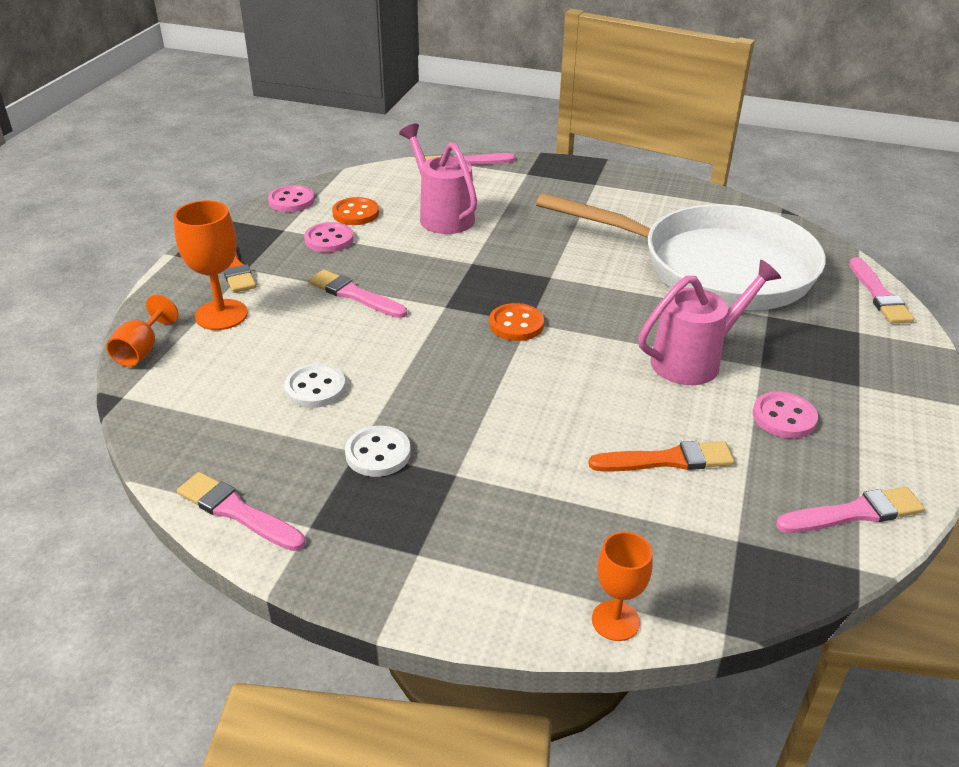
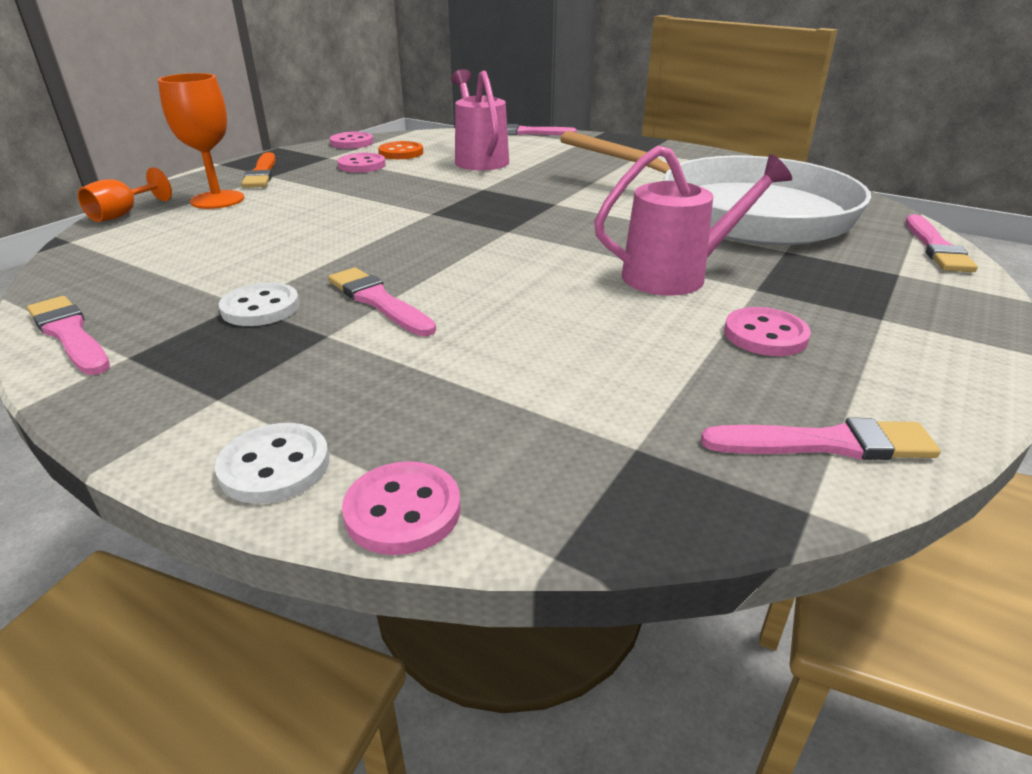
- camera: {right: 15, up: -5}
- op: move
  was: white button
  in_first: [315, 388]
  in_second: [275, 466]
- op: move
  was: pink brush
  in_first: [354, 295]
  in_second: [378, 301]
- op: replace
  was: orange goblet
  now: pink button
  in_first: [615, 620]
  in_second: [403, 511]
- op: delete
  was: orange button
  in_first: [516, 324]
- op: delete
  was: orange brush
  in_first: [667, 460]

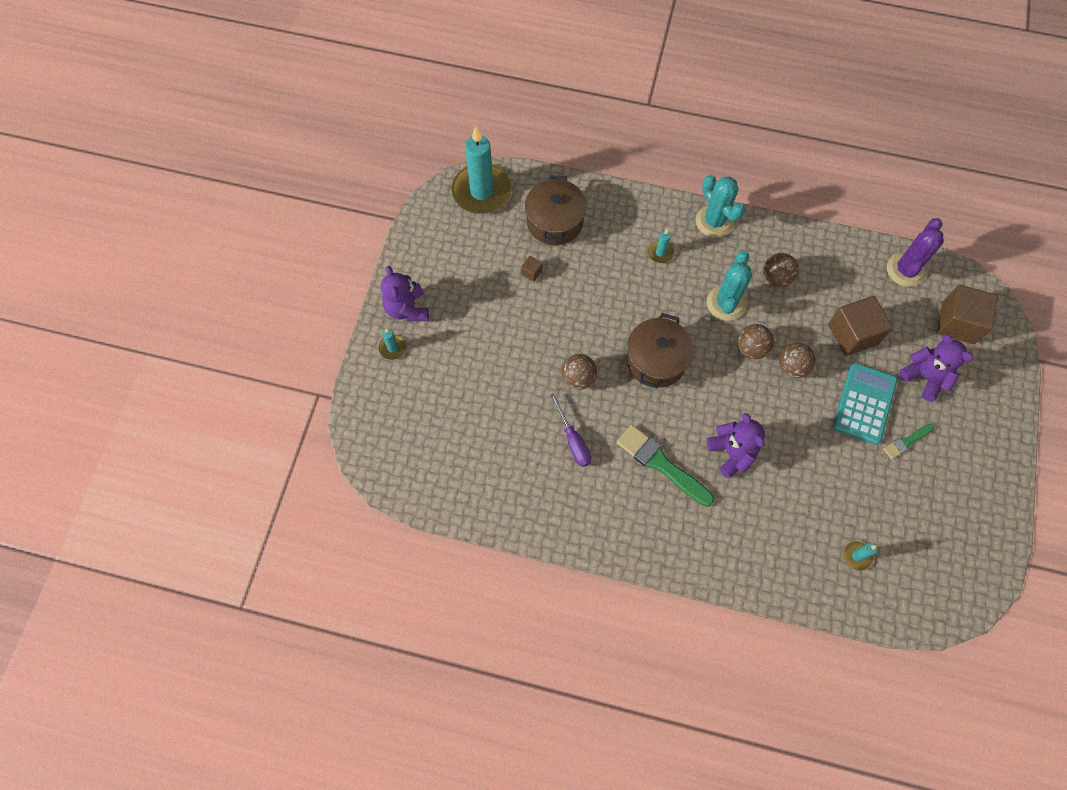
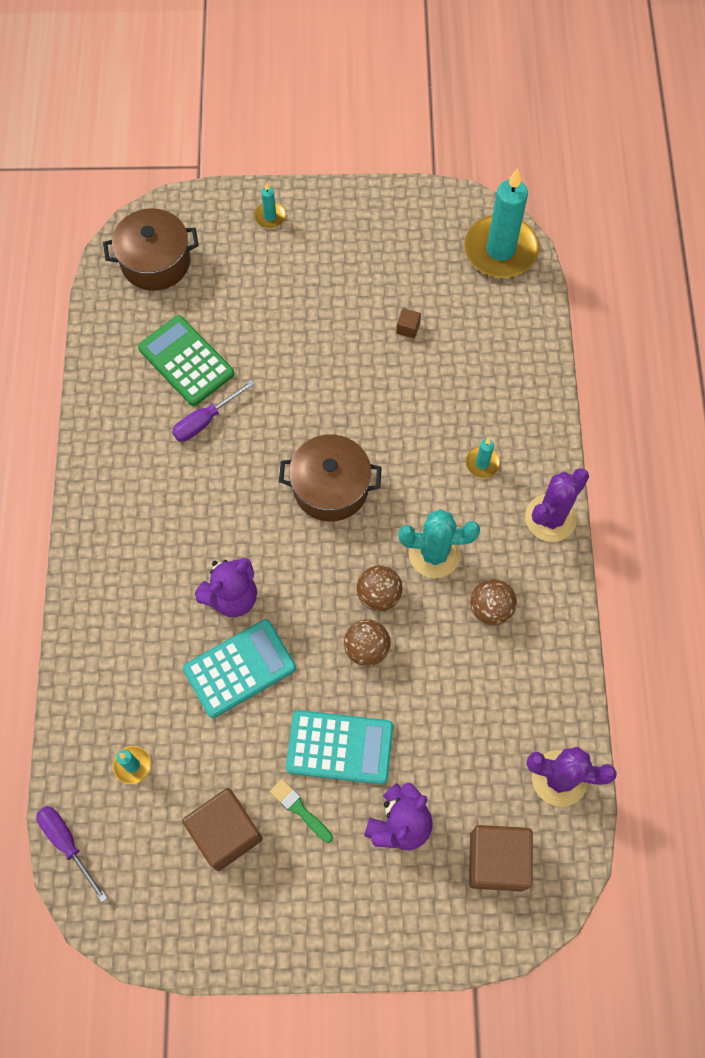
- camera: {right: 75, up: 0}
- op: insert
  now: purple screwdriver
  in_second: [67, 843]
- op: move
  was: brown pot
  in_first: [555, 222]
  in_second: [155, 262]
- op: insert
  now: green calculator
  in_second: [186, 361]
- op: move
  was: brown cube
  in_first: [852, 334]
  in_second: [226, 833]
- op: insert
  now: turquoise calculator
  in_second: [239, 668]
- op: recolor
  was: turquoise cactus
  now: purple cactus
  in_first: [714, 221]
  in_second: [550, 518]
- op: delete
  was: purple teddy bear
  in_first: [407, 309]
- op: delete
  was: brown ball
  in_first: [578, 378]
- op: delete
  was: green brush
  in_first: [661, 464]

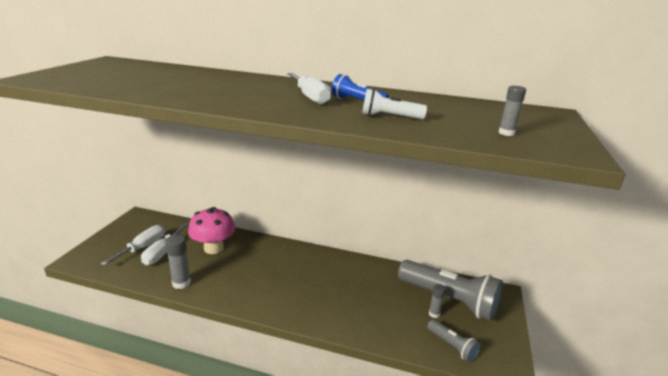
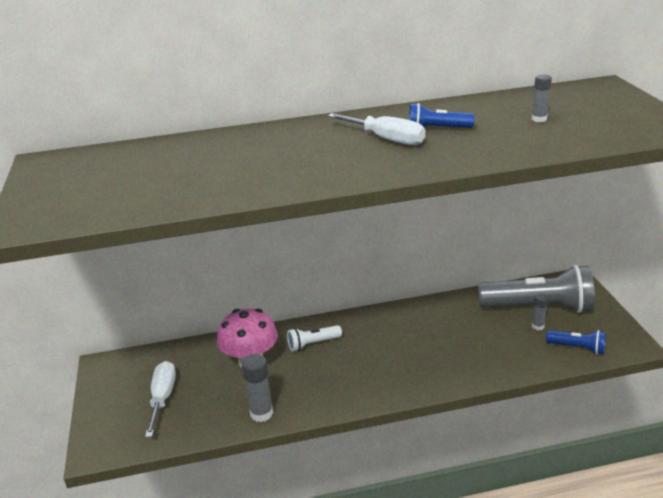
- camera: {right: -25, up: 5}
- op: move
  was: white flashlight
  in_first: [389, 117]
  in_second: [313, 344]
- op: move
  was: grey glue stick
  in_first: [506, 133]
  in_second: [539, 119]
- op: recolor
  was: grey flashlight
  now: blue flashlight
  in_first: [452, 346]
  in_second: [577, 348]
- op: delete
  was: white screwdriver
  in_first: [162, 252]

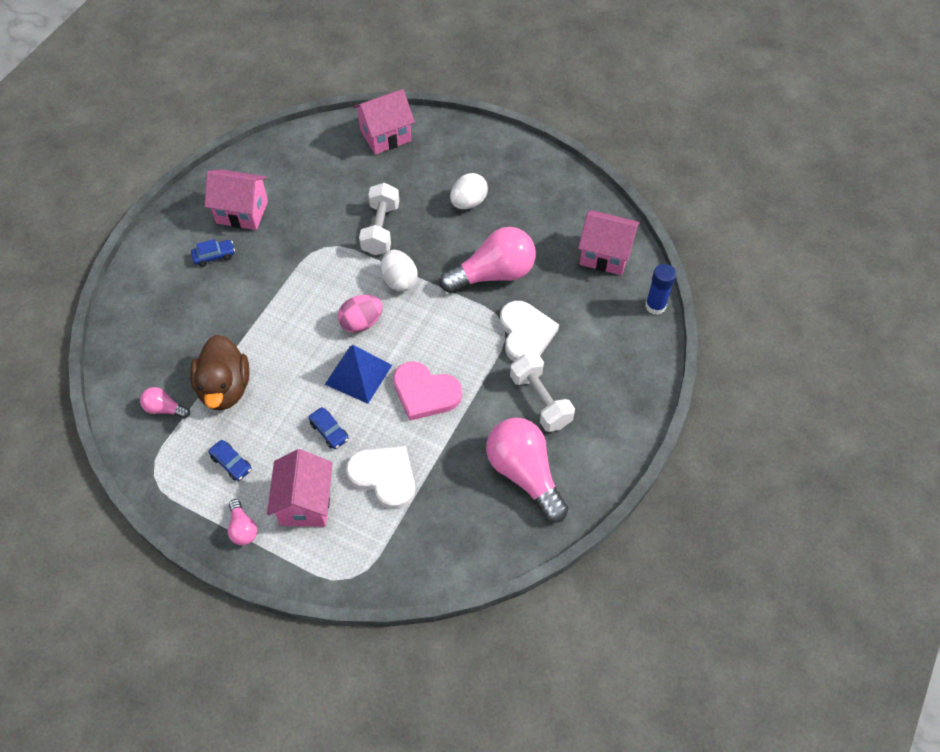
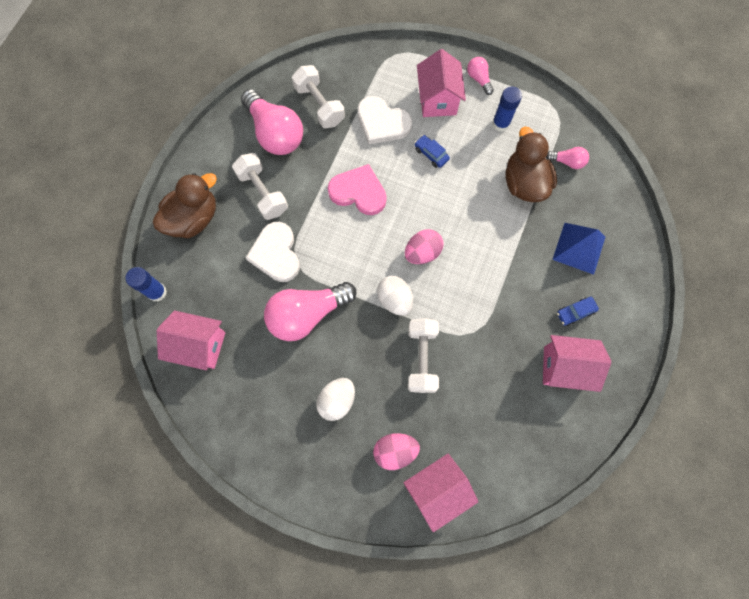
- camera: {right: 175, up: 15}
- op: insert
  now: brown duck
  in_second: [193, 218]
- op: insert
  now: white dumbbell
  in_second: [319, 105]
- op: insert
  now: pink egg
  in_second: [395, 451]
- op: replace
  was: blue car
  now: blue glue stick
  in_first: [231, 463]
  in_second: [500, 124]
- op: move
  was: blue pyramid
  in_first: [358, 374]
  in_second: [579, 248]

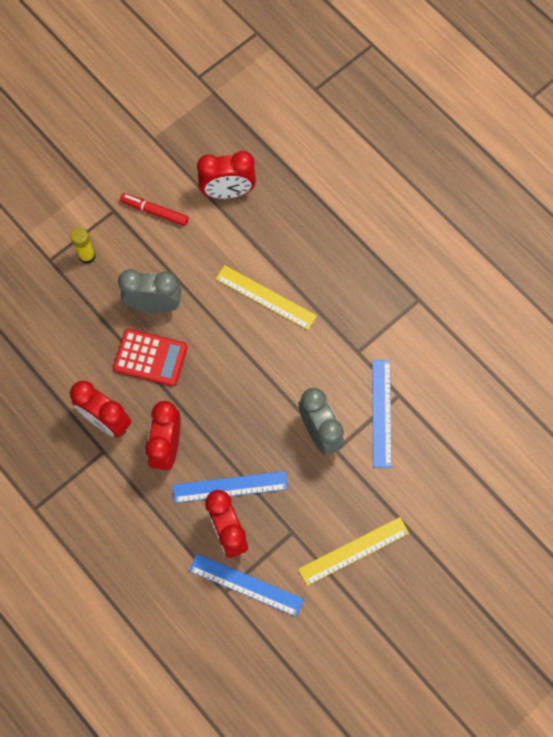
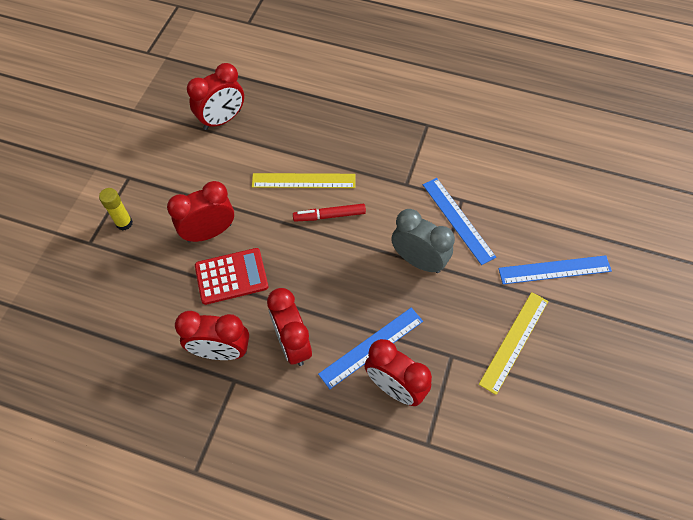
- camera: {right: -30, up: -10}
- op: recolor
  was: grey clock
  now: red clock
  in_first: [154, 305]
  in_second: [209, 232]
- op: move
  was: red marker
  in_first: [154, 212]
  in_second: [329, 216]
- op: move
  was: blue ruler
  in_first: [246, 585]
  in_second: [554, 270]

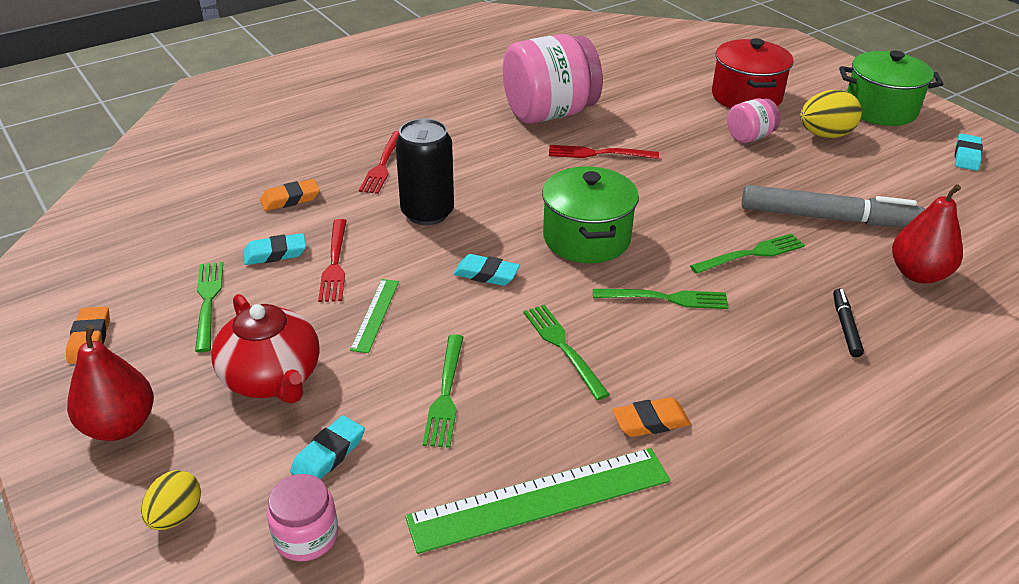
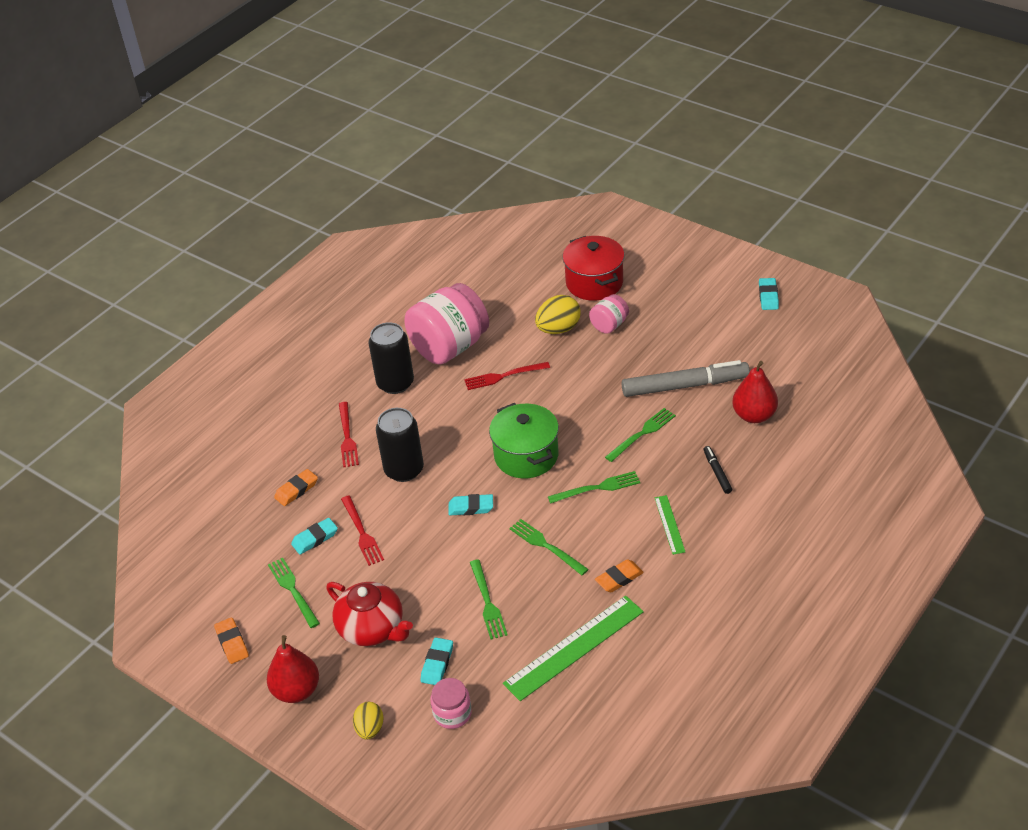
- camera: {right: -15, up: 5}
- op: insert
  now: black can
  in_second: [395, 383]
- op: move
  was: yellow egg
  in_first: [825, 135]
  in_second: [558, 329]
- op: move
  was: green ruler
  in_first: [375, 315]
  in_second: [669, 524]
- op: delete
  was: green pot
  in_first: [880, 109]

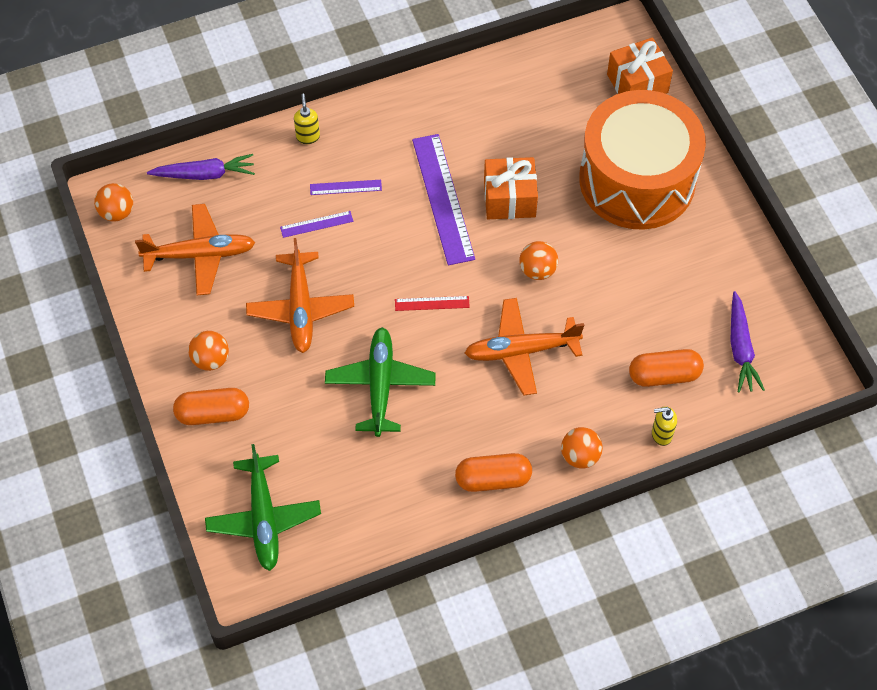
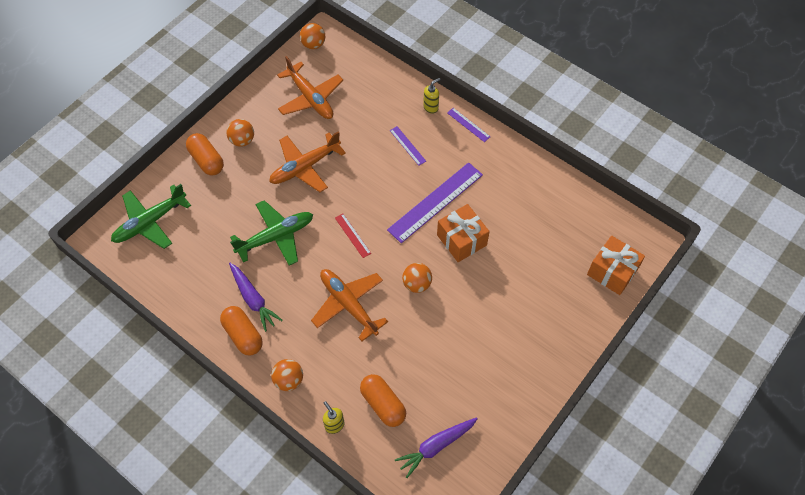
- camera: {right: 60, up: 0}
- op: move
  was: purple carrot
  in_first: [205, 174]
  in_second: [253, 299]
- op: move
  was: purple ruler
  in_first: [316, 224]
  in_second: [468, 125]
- op: delete
  was: orange drum
  in_first: [637, 180]

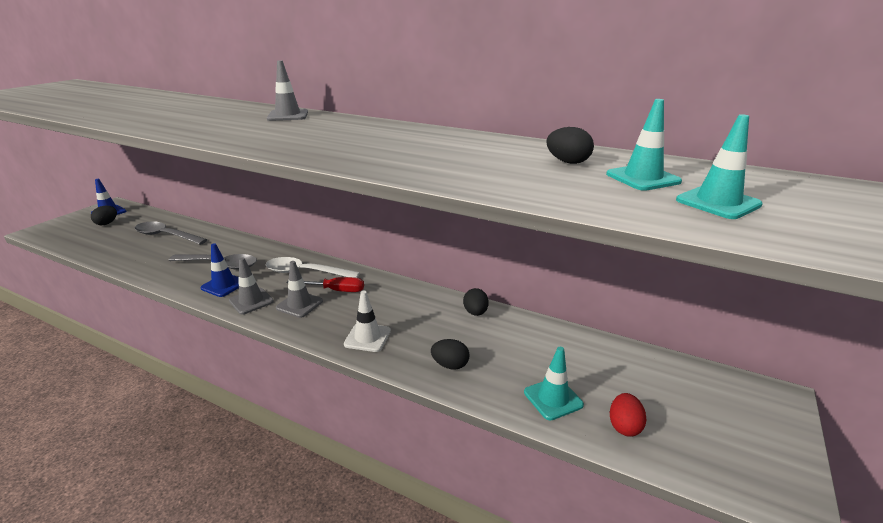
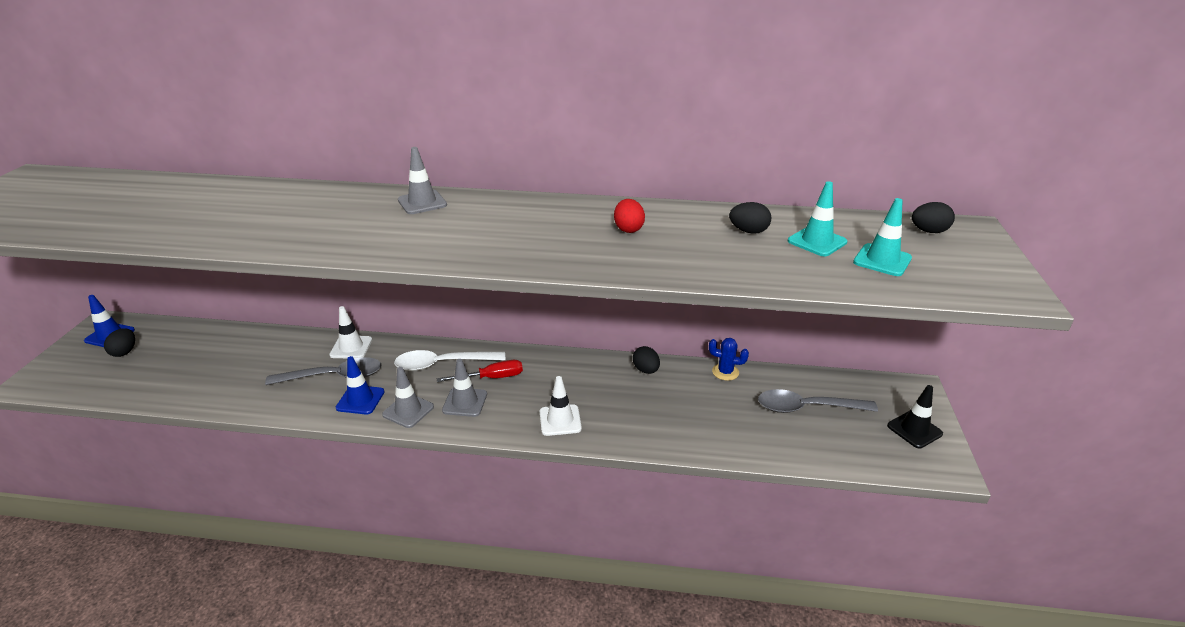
- camera: {right: -20, up: 5}
- op: insert
  now: white traffic cone
  in_second: [351, 347]
- op: move
  was: red egg
  in_first: [624, 426]
  in_second: [628, 229]
- op: insert
  now: blue cactus
  in_second: [725, 372]
- op: move
  was: grey spoon
  in_first: [166, 236]
  in_second: [807, 408]
- op: insert
  now: black traffic cone
  in_second: [914, 430]
- op: move
  was: black egg
  in_first: [450, 365]
  in_second: [928, 231]
- op: delete
  was: turquoise traffic cone
  in_first: [553, 398]

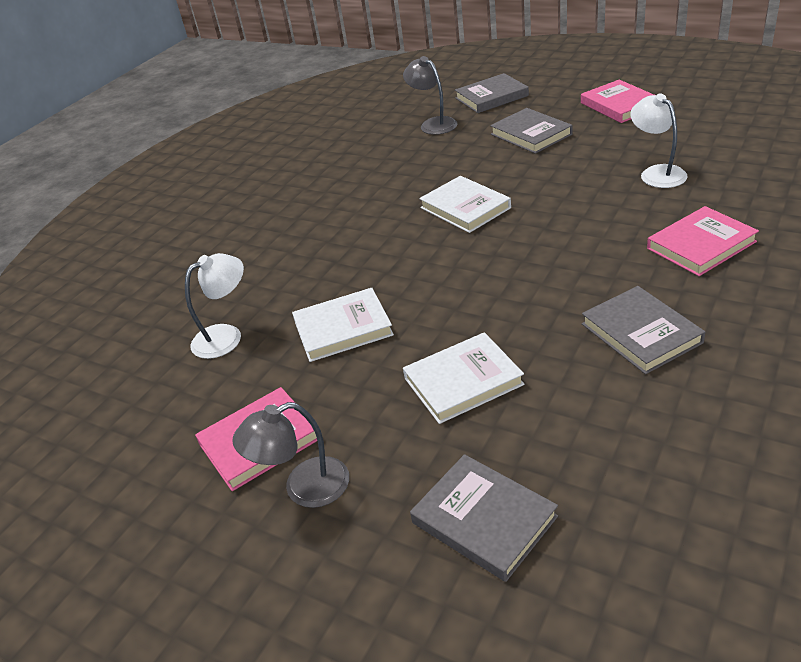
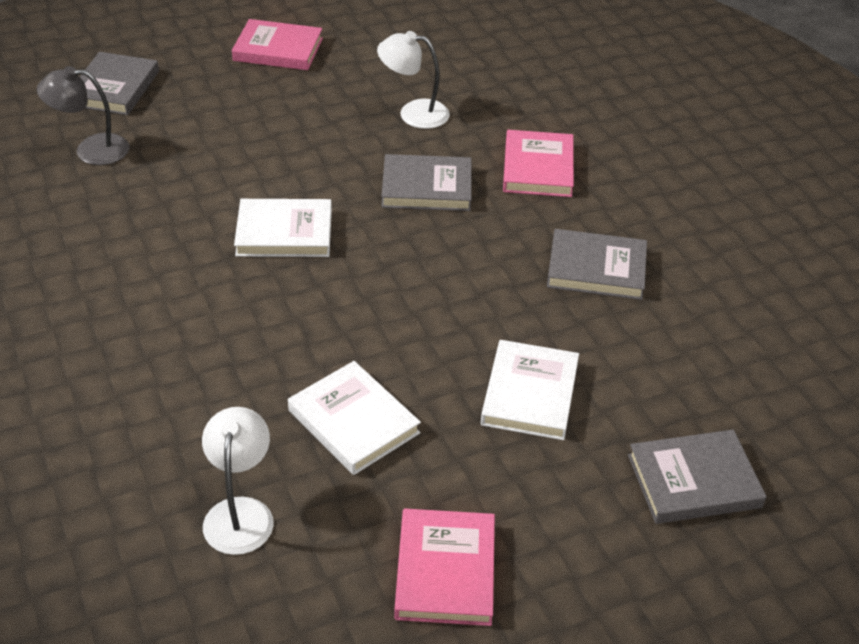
- camera: {right: -60, up: 5}
- op: rotate
  was: white book
  in_first: [343, 328]
  in_second: [353, 421]
  clockwise: -60
- op: move
  was: grey book
  in_first: [531, 134]
  in_second: [426, 187]
- op: delete
  was: grey lamp
  in_first: [304, 488]

